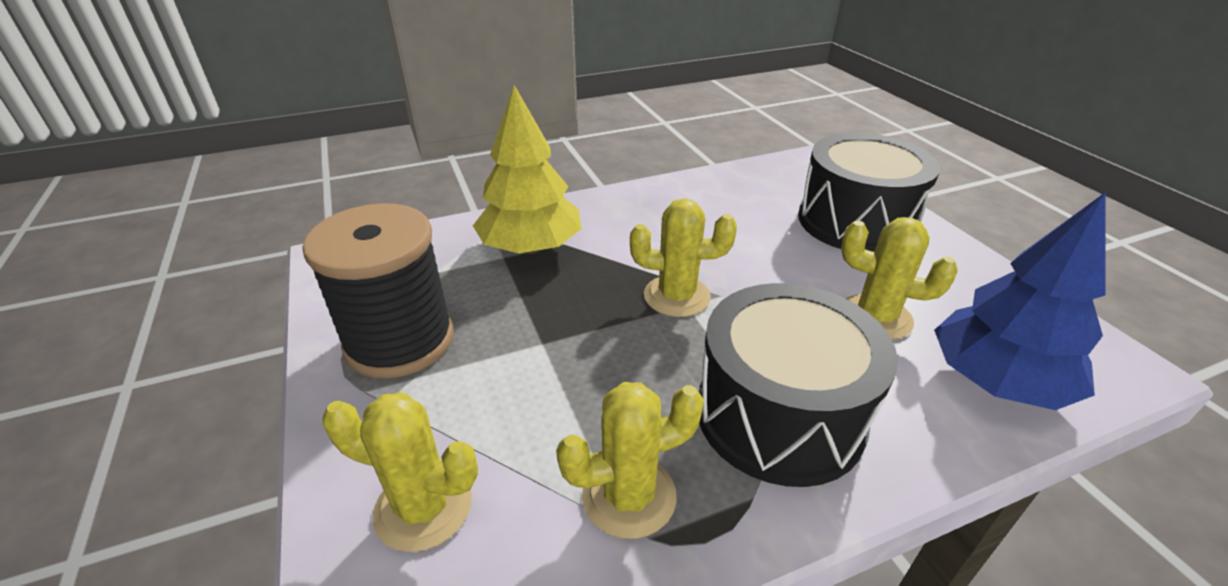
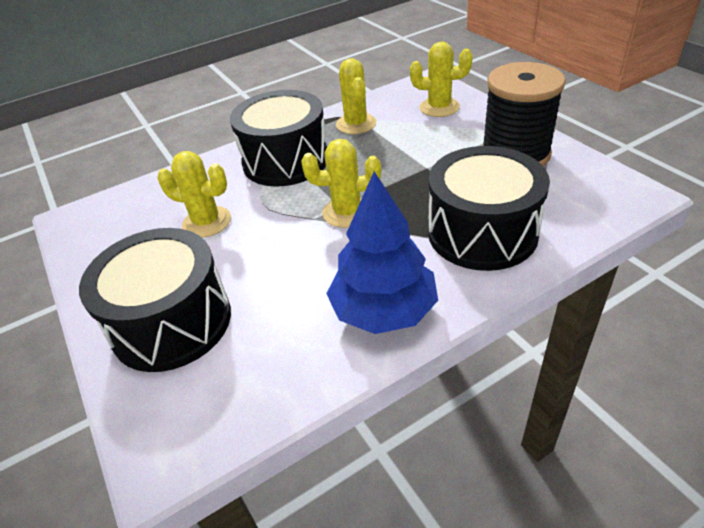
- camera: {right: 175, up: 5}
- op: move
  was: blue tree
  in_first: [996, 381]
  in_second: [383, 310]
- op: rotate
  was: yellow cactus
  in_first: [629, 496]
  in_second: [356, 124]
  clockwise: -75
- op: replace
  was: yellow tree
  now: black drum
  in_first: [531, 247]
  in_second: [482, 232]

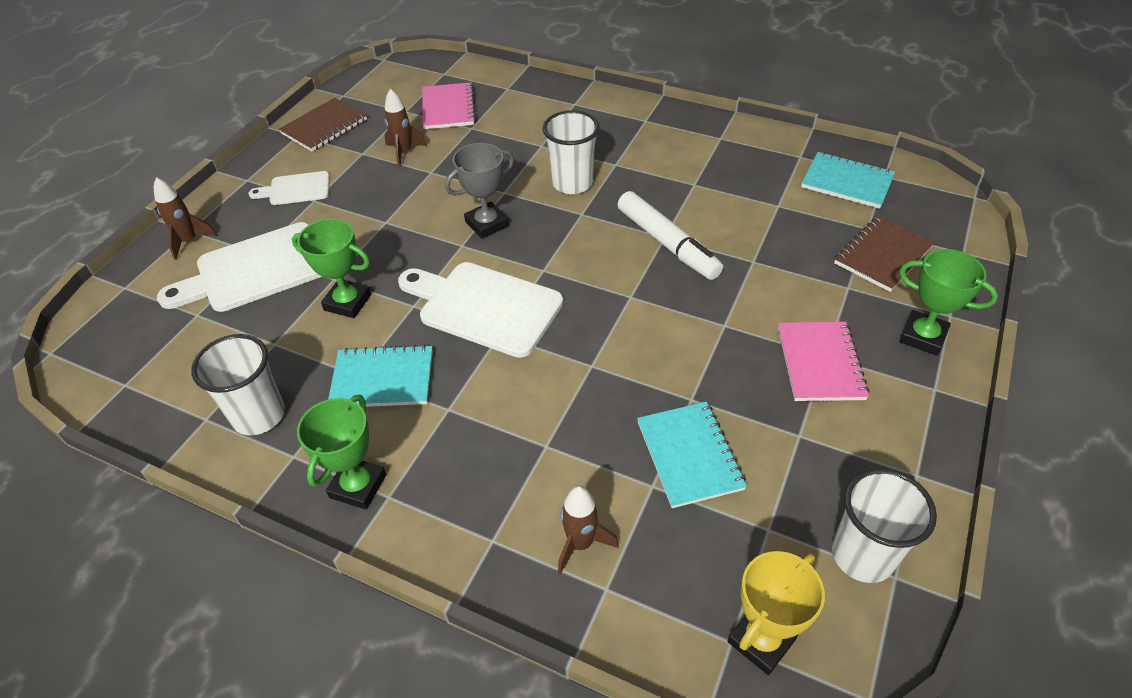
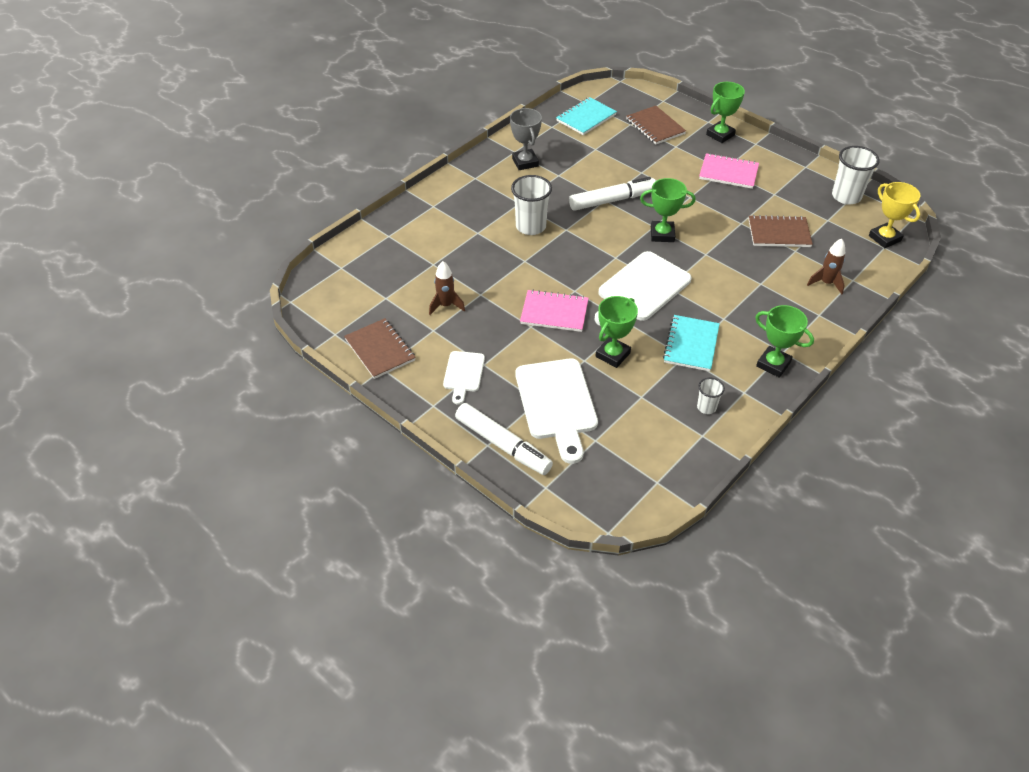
- camera: {right: -75, up: 0}
- op: replace
  was: brown rocket
  now: white marker
  in_first: [189, 241]
  in_second: [503, 445]
- op: move
  was: grey trophy
  in_first: [486, 224]
  in_second: [525, 162]
- op: move
  was: pink notebook
  in_first: [448, 108]
  in_second: [554, 312]
- op: insert
  now: green trophy
  in_second: [662, 234]
- op: resize
  was: white cup
  in_first: [259, 415]
  in_second: [706, 407]
  ratio: 0.54
- op: recolor
  was: turquoise notebook
  now: brown notebook
  in_first: [689, 455]
  in_second: [779, 233]

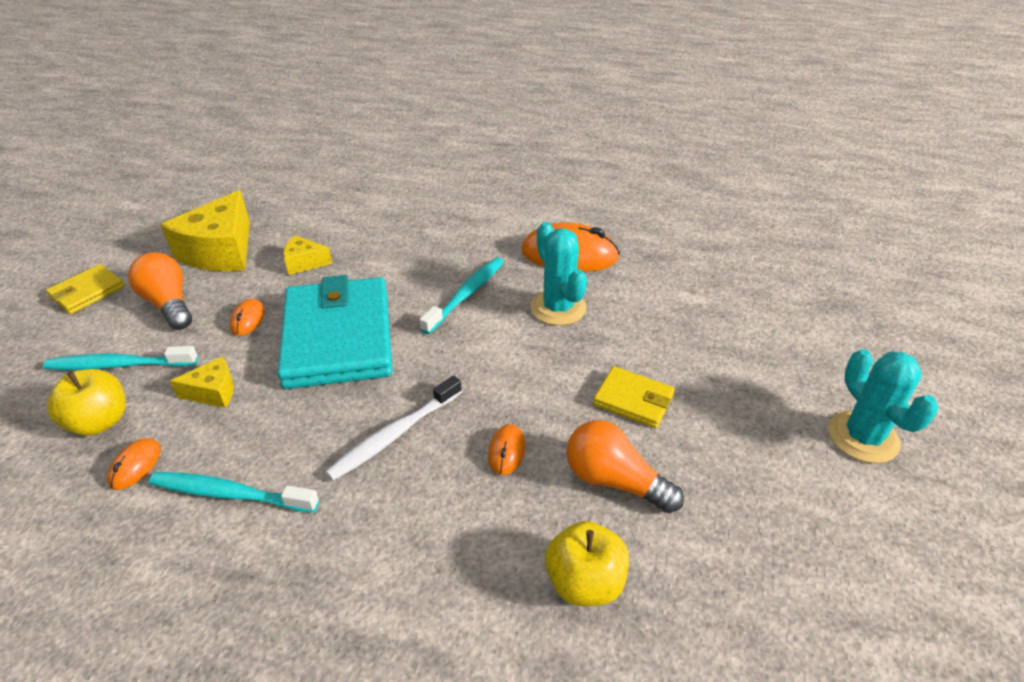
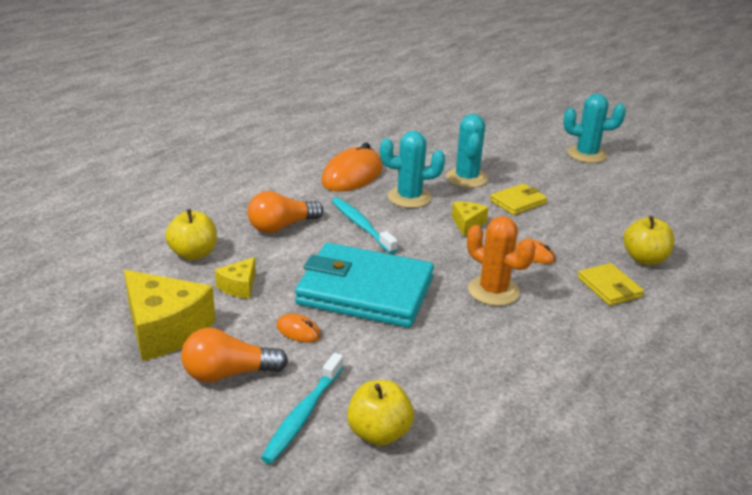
- camera: {right: -65, up: -10}
- op: insert
  now: yellow apple
  in_second: [193, 254]
- op: move
  was: orange light bulb
  in_first: [614, 481]
  in_second: [281, 226]
- op: insert
  now: turquoise cactus
  in_second: [467, 178]
- op: move
  was: yellow cheese
  in_first: [213, 392]
  in_second: [467, 224]
- op: replace
  was: white toothbrush
  now: orange cactus
  in_first: [394, 435]
  in_second: [493, 291]
- op: move
  was: yellow wallet
  in_first: [87, 292]
  in_second: [609, 287]
- op: delete
  was: orange mouse
  in_first: [135, 466]
- op: delete
  was: turquoise toothbrush
  in_first: [230, 494]

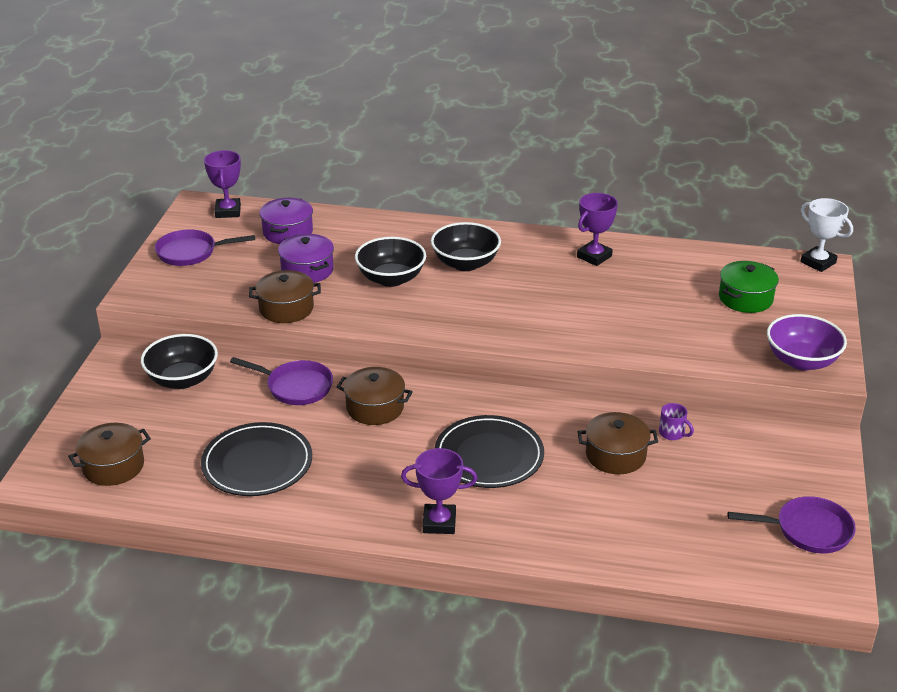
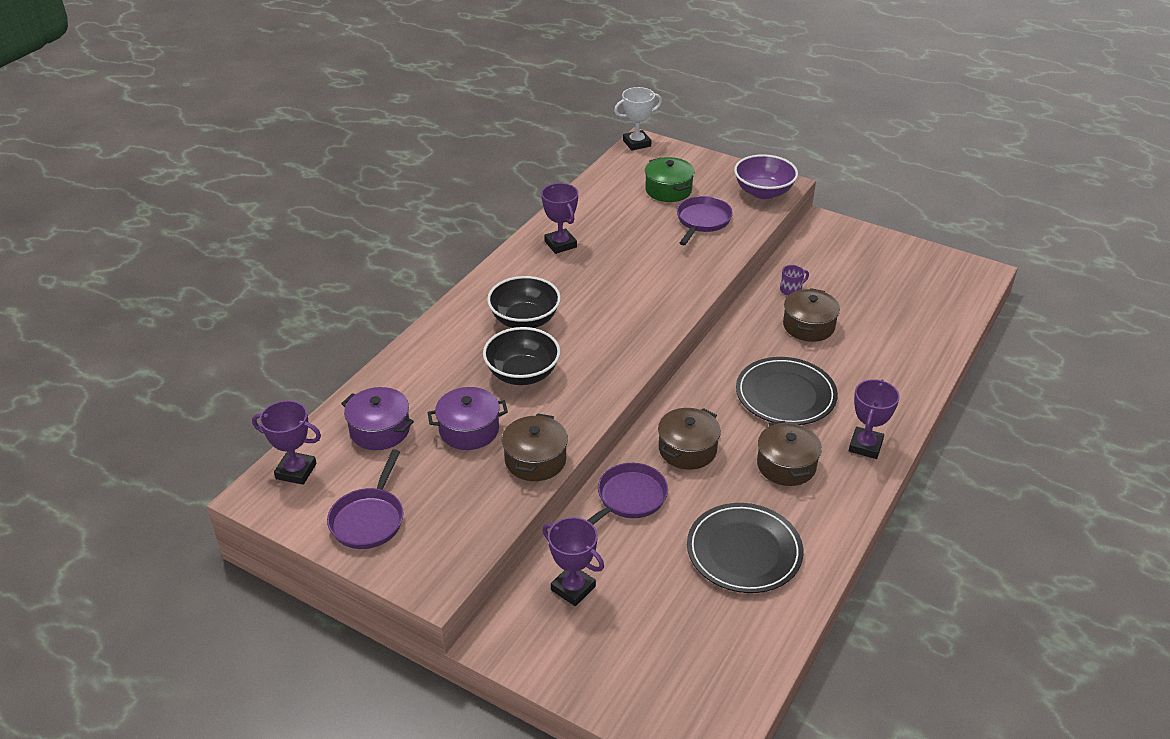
- camera: {right: -70, up: 5}
- op: replace
  was: black bowl
  now: purple trophy
  in_first: [182, 379]
  in_second: [573, 588]
- op: move
  was: purple pan
  in_first: [808, 530]
  in_second: [702, 221]
- op: move
  was: brown pot
  in_first: [113, 466]
  in_second: [786, 465]

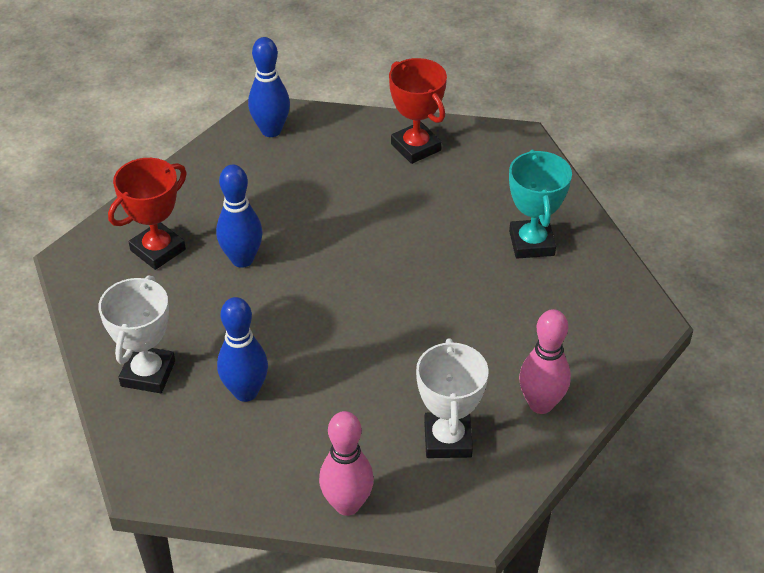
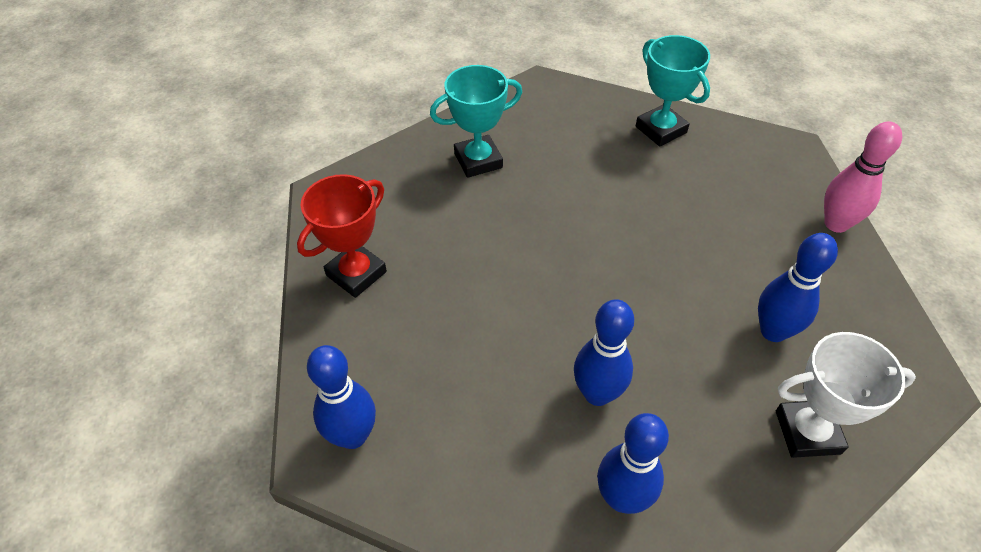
- camera: {right: -105, up: 5}
- op: replace
  was: red trophy
  now: blue bowling pin
  in_first: [158, 250]
  in_second: [622, 498]
- op: replace
  was: pink bowling pin
  now: turquoise trophy
  in_first: [540, 404]
  in_second: [661, 130]
- op: delete
  was: white trophy
  in_first: [447, 439]

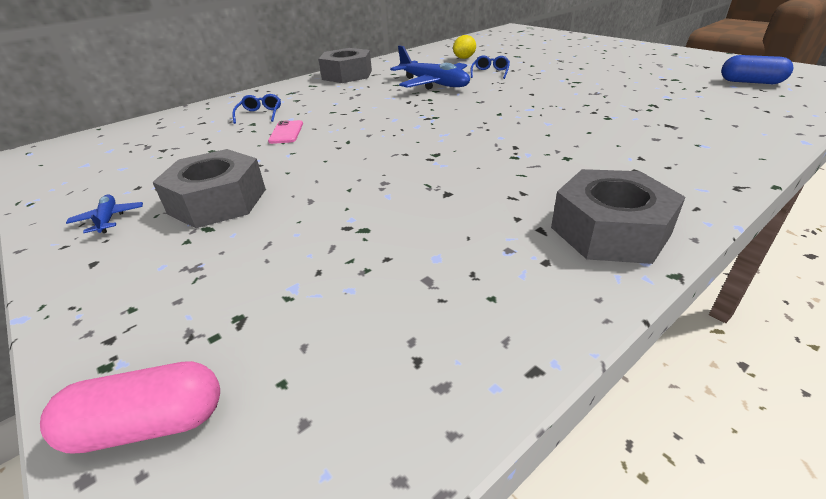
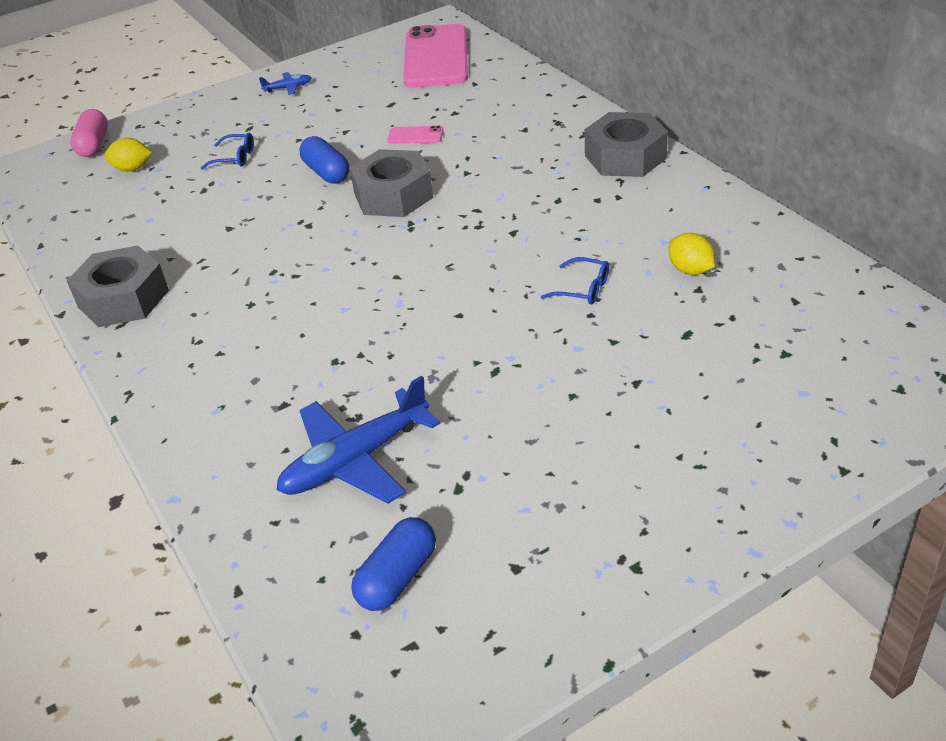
- camera: {right: 100, up: 5}
- op: insert
  now: yellow lemon
  in_second: [132, 169]
- op: move
  was: blue glasses
  in_first: [260, 114]
  in_second: [235, 158]
- op: move
  was: blue plane
  in_first: [434, 84]
  in_second: [355, 460]
- op: insert
  now: blue capsule
  in_second: [326, 172]
- op: move
  was: grey nut
  in_first: [218, 201]
  in_second: [393, 195]
- op: insert
  now: pink phone
  in_second: [436, 57]

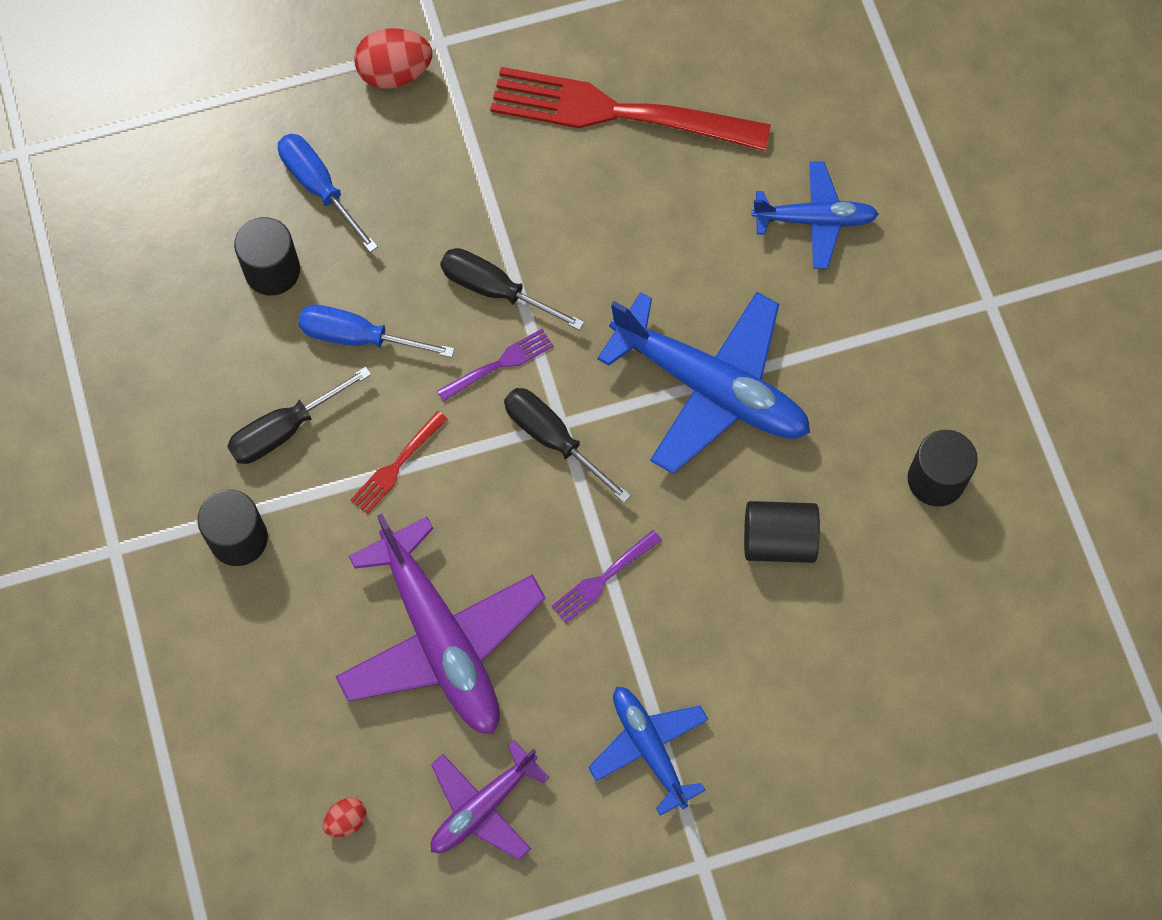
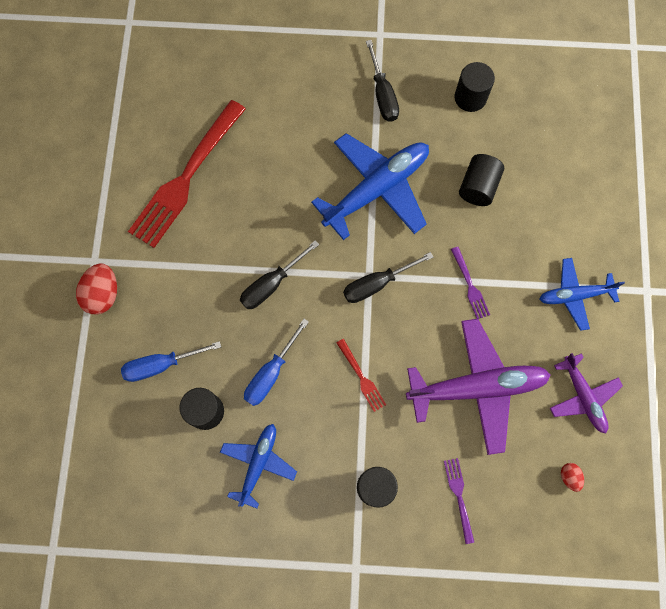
- camera: {right: -70, up: 5}
- op: move
  was: blue plane
  in_first: [815, 220]
  in_second: [258, 463]
- op: move
  was: black screwdriver
  in_first: [286, 429]
  in_second: [382, 94]
- op: move
  was: purple fork
  in_first: [499, 364]
  in_second: [459, 496]

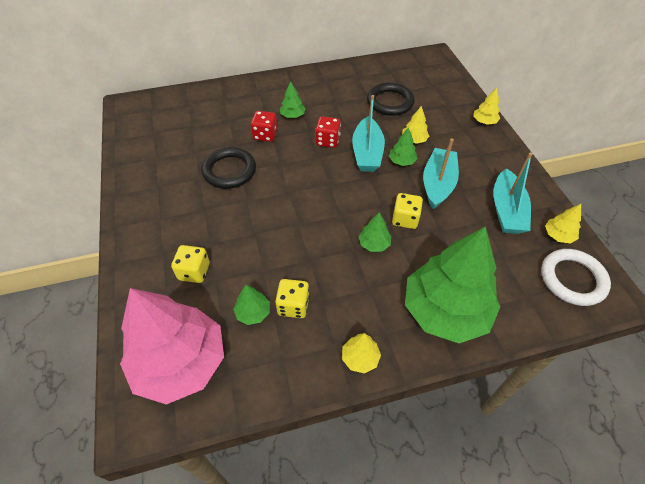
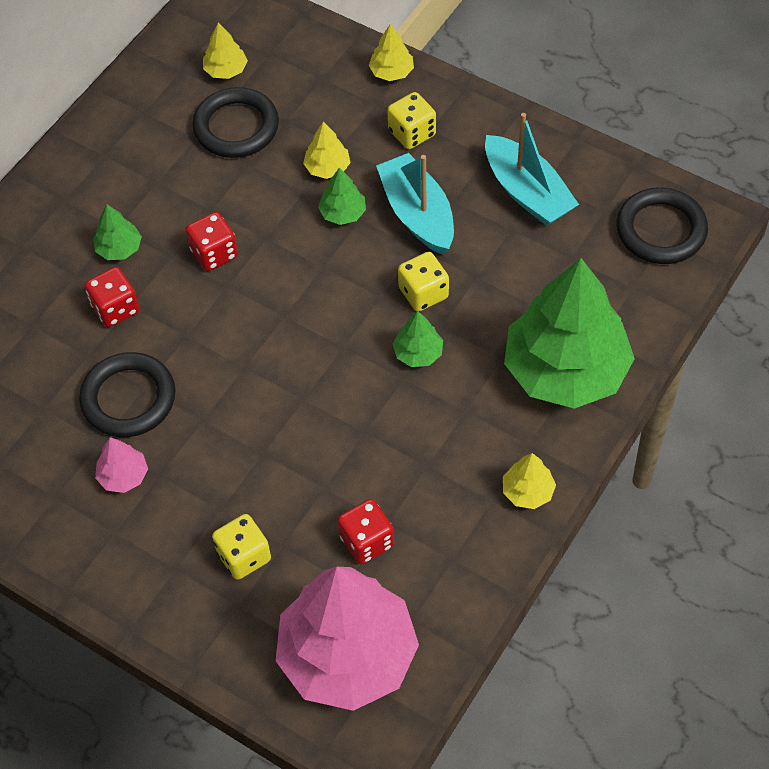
- camera: {right: -40, up: 5}
- op: insert
  now: pink tree
  in_second: [123, 476]
- op: move
  was: yellow tree
  in_first: [558, 235]
  in_second: [226, 70]
- op: replace
  was: green tree
  now: red dice
  in_first: [253, 312]
  in_second: [366, 541]
- op: move
  was: yellow dice
  in_first: [293, 306]
  in_second: [412, 133]
- op: recolor
  was: white ring
  now: black ring
  in_first: [572, 279]
  in_second: [661, 230]
- op: delete
  was: turquoise boat
  in_first: [367, 153]

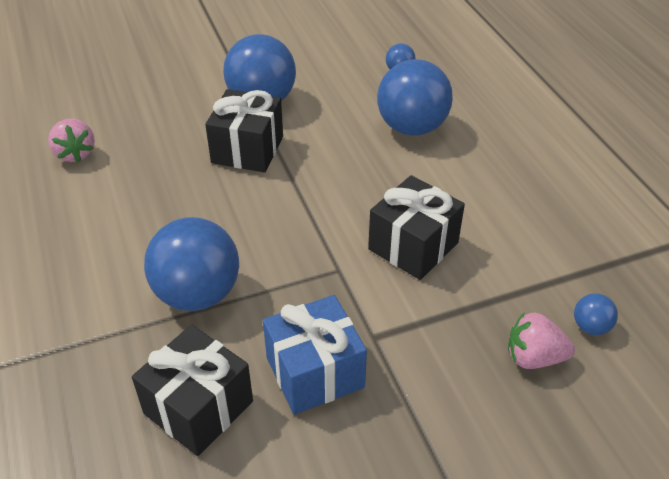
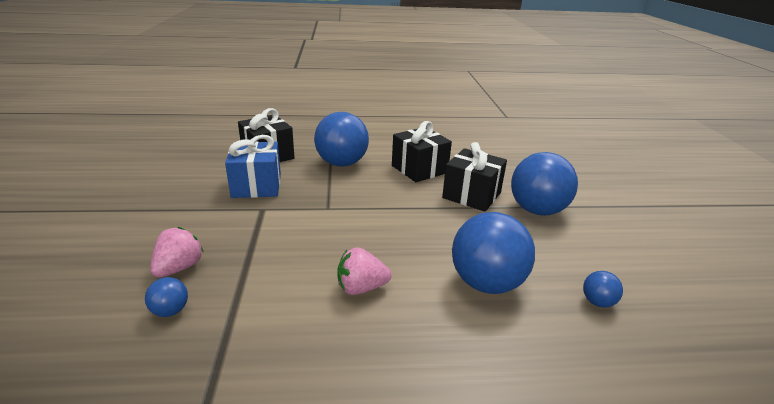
- camera: {right: 105, up: -15}
- op: move
  was: pink strawberry
  in_first: [75, 153]
  in_second: [361, 288]
- op: move
  was: black gift
  in_first: [413, 246]
  in_second: [419, 169]

